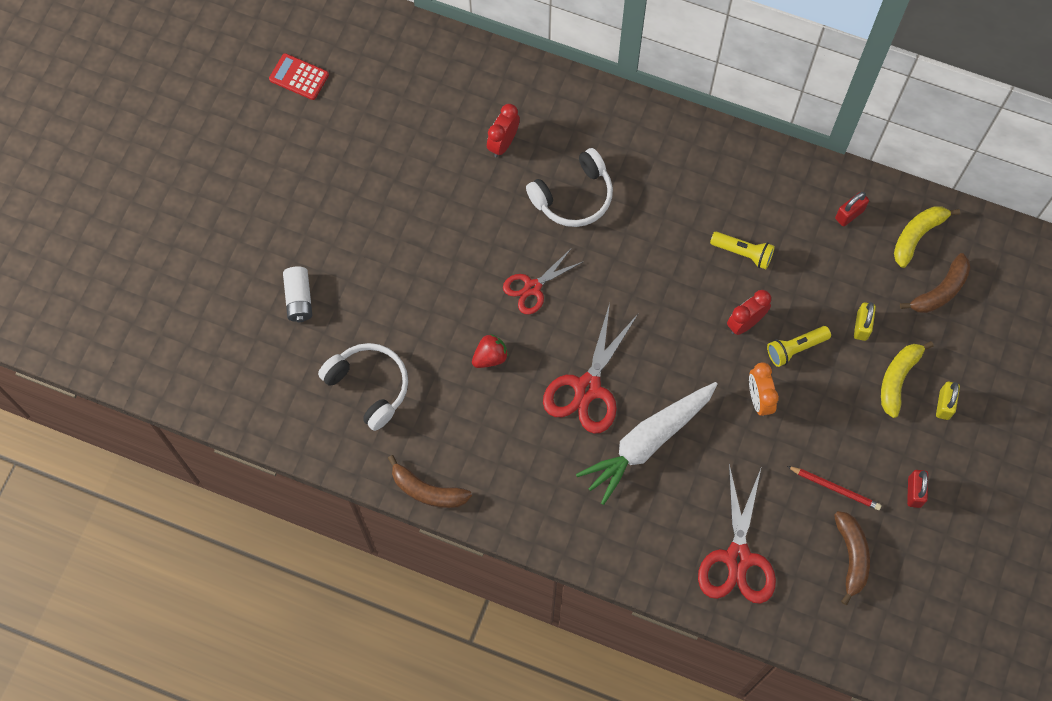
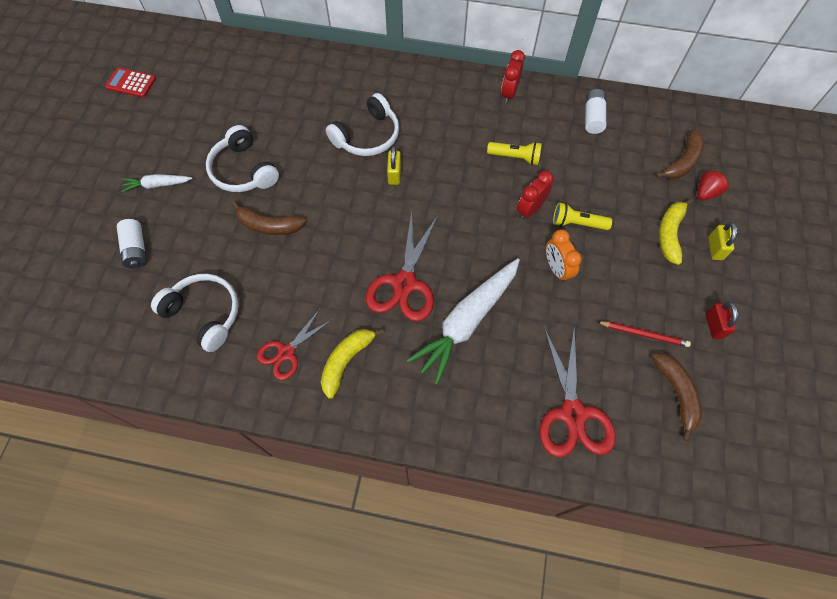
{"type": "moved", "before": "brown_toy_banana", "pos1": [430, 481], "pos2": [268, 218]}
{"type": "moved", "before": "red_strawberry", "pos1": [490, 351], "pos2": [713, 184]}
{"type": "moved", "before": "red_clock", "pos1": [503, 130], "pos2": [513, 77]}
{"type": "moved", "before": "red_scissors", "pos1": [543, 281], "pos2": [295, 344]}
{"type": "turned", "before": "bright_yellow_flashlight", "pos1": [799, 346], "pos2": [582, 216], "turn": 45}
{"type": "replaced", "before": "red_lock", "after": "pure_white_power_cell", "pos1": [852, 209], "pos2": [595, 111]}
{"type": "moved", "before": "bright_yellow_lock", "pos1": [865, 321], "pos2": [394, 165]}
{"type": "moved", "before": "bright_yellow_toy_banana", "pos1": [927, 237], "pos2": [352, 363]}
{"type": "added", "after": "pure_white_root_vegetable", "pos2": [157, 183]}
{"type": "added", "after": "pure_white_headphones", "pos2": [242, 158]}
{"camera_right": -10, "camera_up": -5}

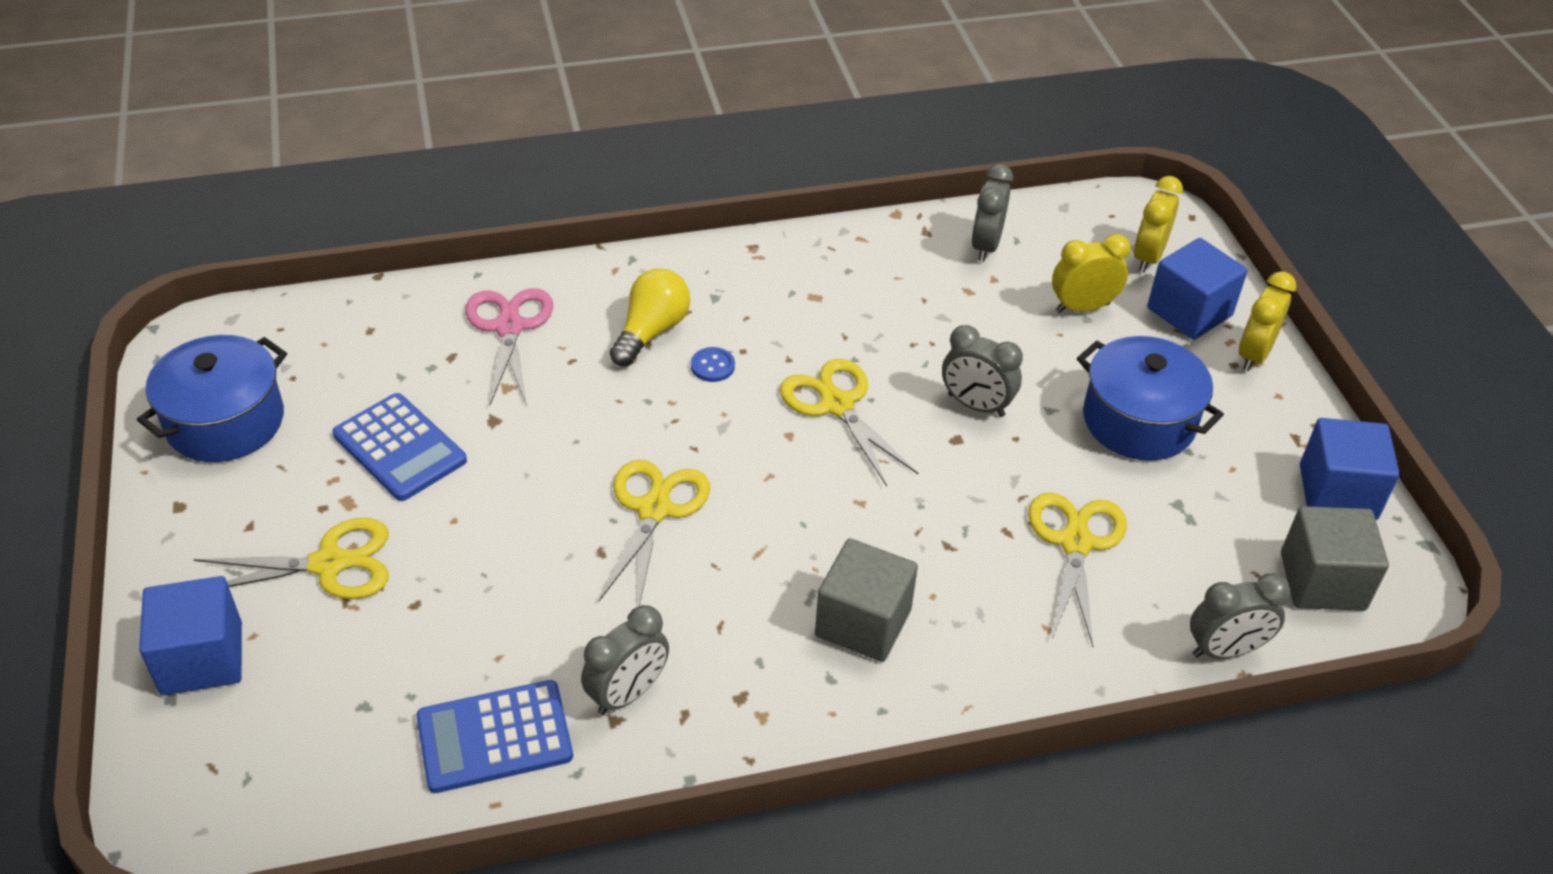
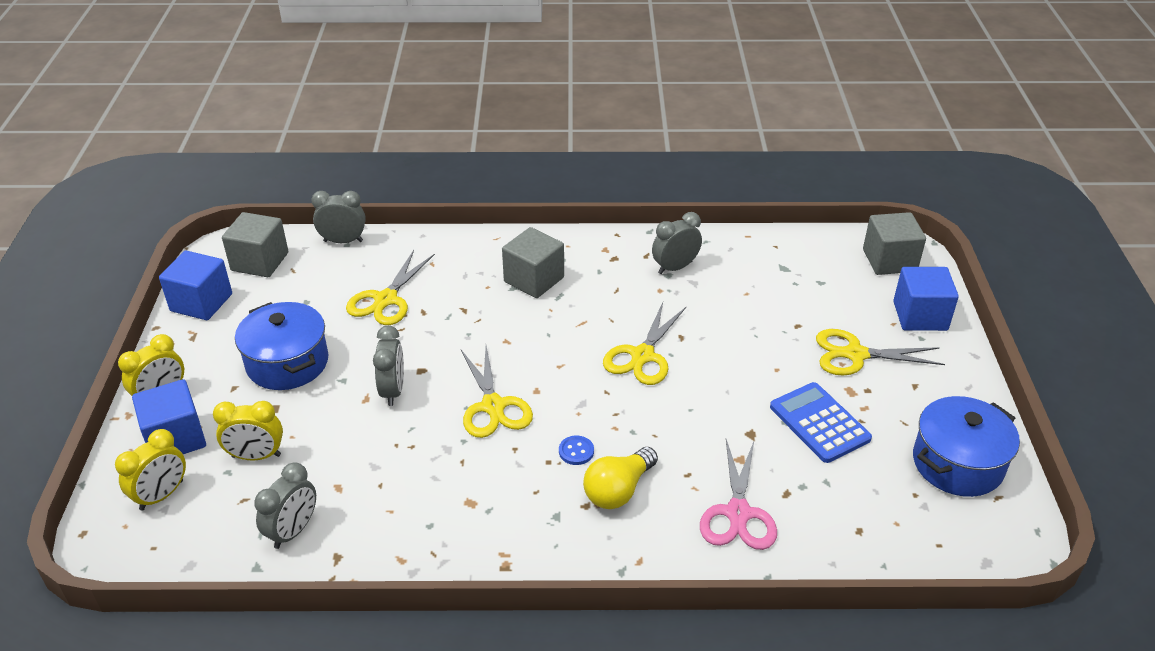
{"type": "removed", "before": "royal_blue_pocket_calculator", "pos1": [494, 736]}
{"type": "turned", "before": "gray_clock", "pos1": [982, 371], "pos2": [388, 366], "turn": 45}
{"type": "added", "after": "gray_cube", "pos2": [894, 243]}
{"camera_right": -165, "camera_up": -5}

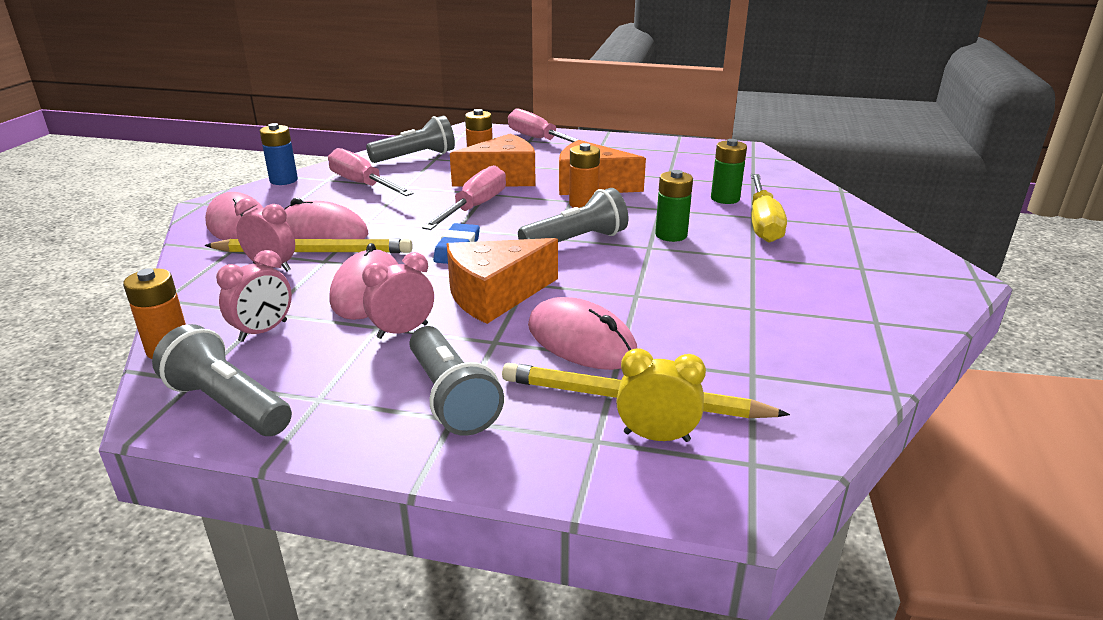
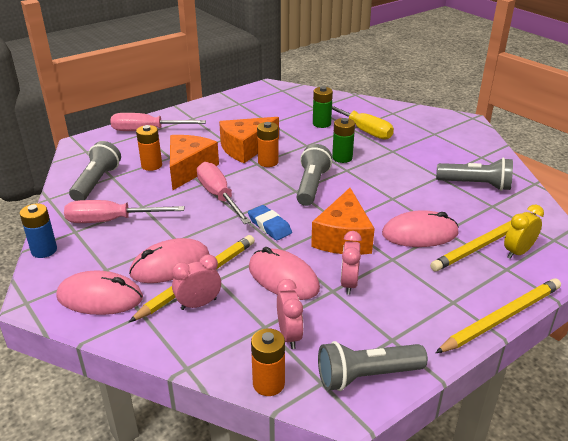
{"type": "moved", "before": "gray_flashlight", "pos1": [457, 381], "pos2": [474, 174]}
{"type": "added", "after": "bright_yellow_lead_pencil", "pos2": [498, 315]}
{"camera_right": -50, "camera_up": 5}

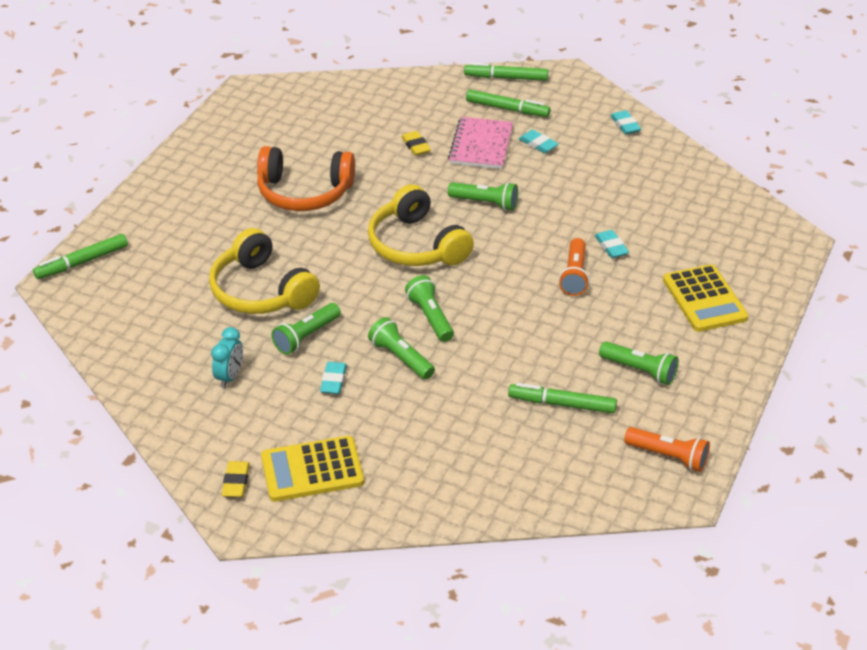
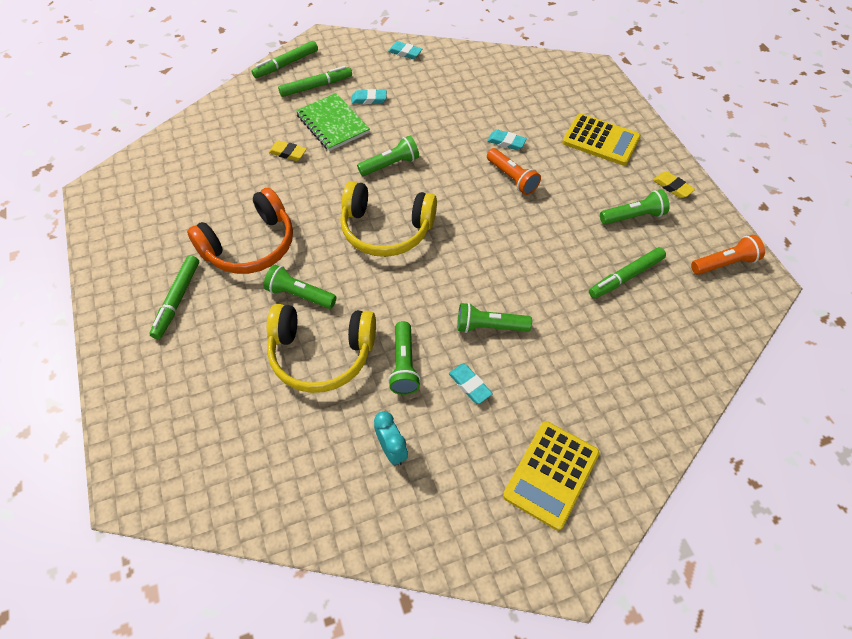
{"type": "moved", "before": "green_marker", "pos1": [80, 256], "pos2": [174, 297]}
{"type": "moved", "before": "bright_yellow_pencil_eraser", "pos1": [236, 479], "pos2": [674, 184]}
{"type": "moved", "before": "green_flashlight", "pos1": [429, 308], "pos2": [300, 287]}
{"type": "recoloured", "before": "rose-pink_exercise_book", "after": "green_exercise_book", "pos1": [480, 143], "pos2": [333, 122]}
{"camera_right": -45, "camera_up": 15}

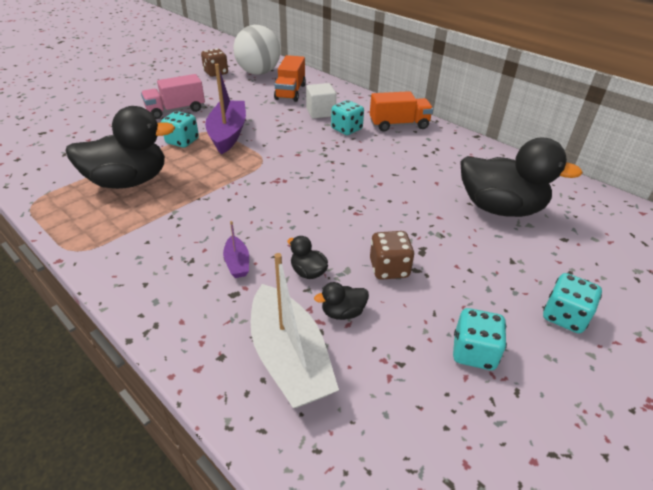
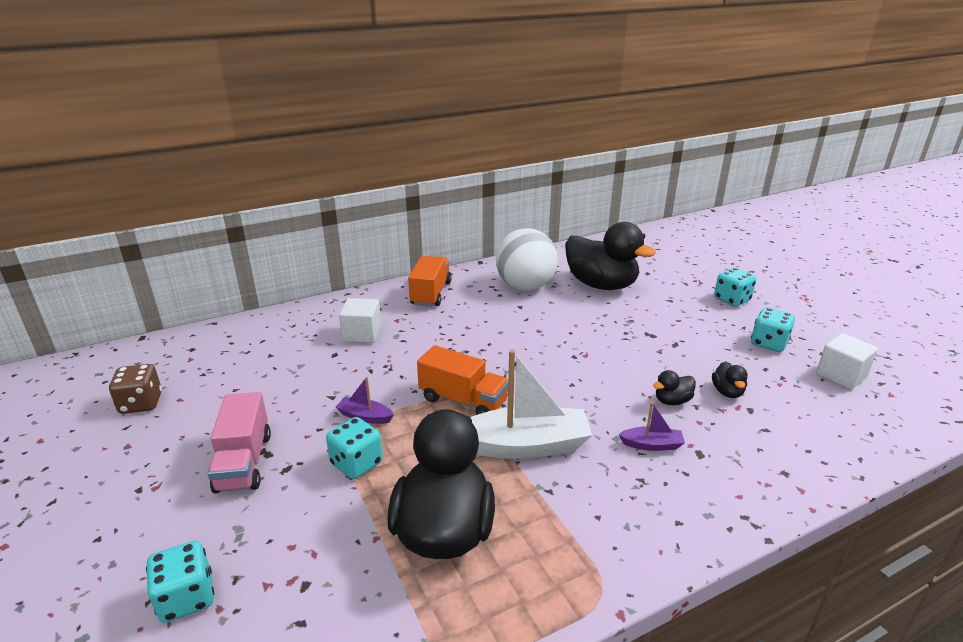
{"type": "resized", "before": "purple_sailboat", "pos1": [225, 109], "pos2": [365, 400], "scale": 0.46}
{"type": "moved", "before": "pure_white_ball", "pos1": [257, 50], "pos2": [527, 259]}
{"type": "moved", "before": "pure_white_sailboat", "pos1": [295, 330], "pos2": [531, 404]}
{"type": "moved", "before": "orange_truck", "pos1": [290, 78], "pos2": [462, 380]}
{"type": "moved", "before": "turquoise_game_die", "pos1": [347, 117], "pos2": [180, 582]}
{"type": "removed", "before": "brown_game_die", "pos1": [392, 255]}
{"type": "turned", "before": "black_rubber_duck", "pos1": [521, 177], "pos2": [610, 256], "turn": 90}
{"type": "added", "after": "pure_white_cube", "pos2": [847, 361]}
{"camera_right": -70, "camera_up": -10}

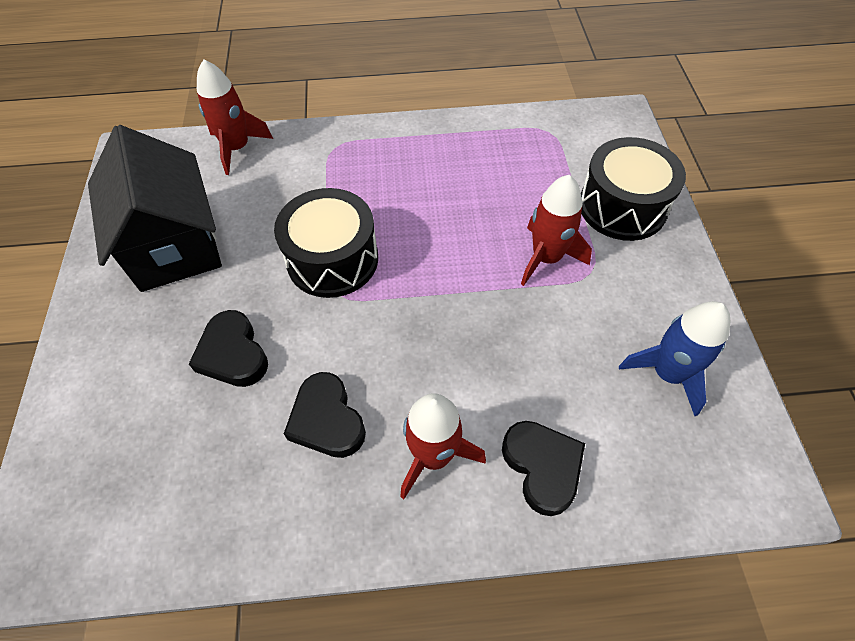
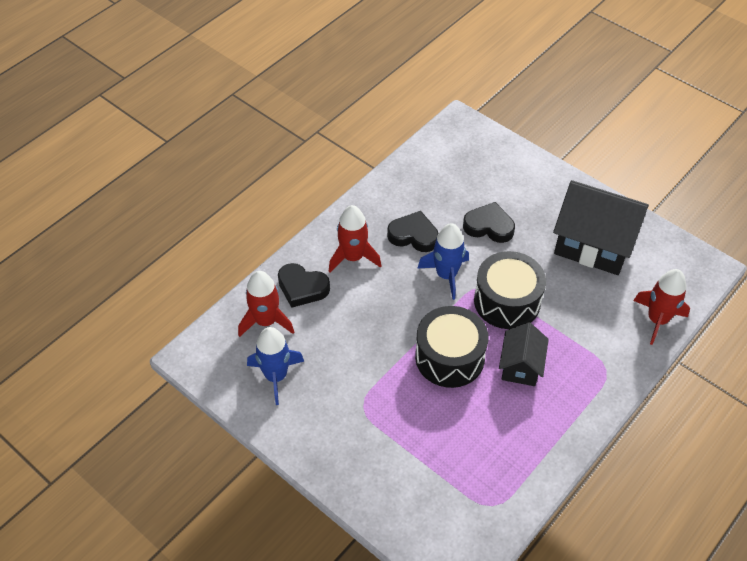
{"type": "moved", "before": "red_spaceship", "pos1": [556, 230], "pos2": [266, 304]}
{"type": "moved", "before": "black_snare_drum", "pos1": [633, 189], "pos2": [451, 347]}
{"type": "added", "after": "royal_blue_spaceship", "pos2": [443, 261]}
{"type": "added", "after": "black_house", "pos2": [524, 354]}
{"camera_right": 135, "camera_up": -5}

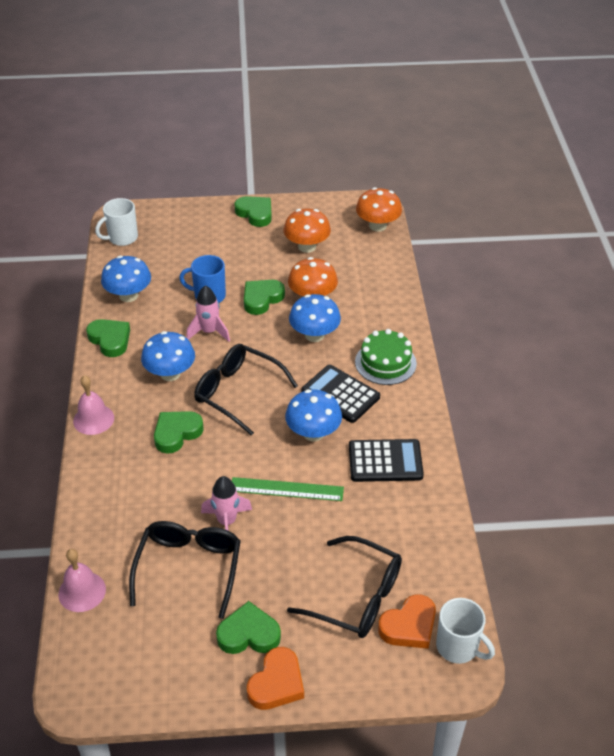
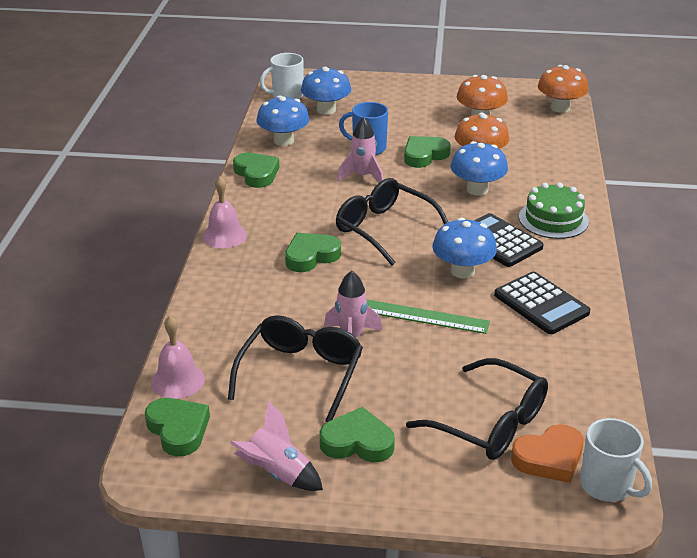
{"type": "moved", "before": "royal_blue_toadstool", "pos1": [168, 356], "pos2": [326, 91]}
{"type": "moved", "before": "green_love_heart", "pos1": [253, 211], "pos2": [177, 427]}
{"type": "removed", "before": "orange_love_heart", "pos1": [275, 678]}
{"type": "turned", "before": "black_pocket_calculator", "pos1": [386, 460], "pos2": [542, 303], "turn": 45}
{"type": "added", "after": "rose-pink_spaceship", "pos2": [276, 446]}
{"camera_right": 10, "camera_up": -10}

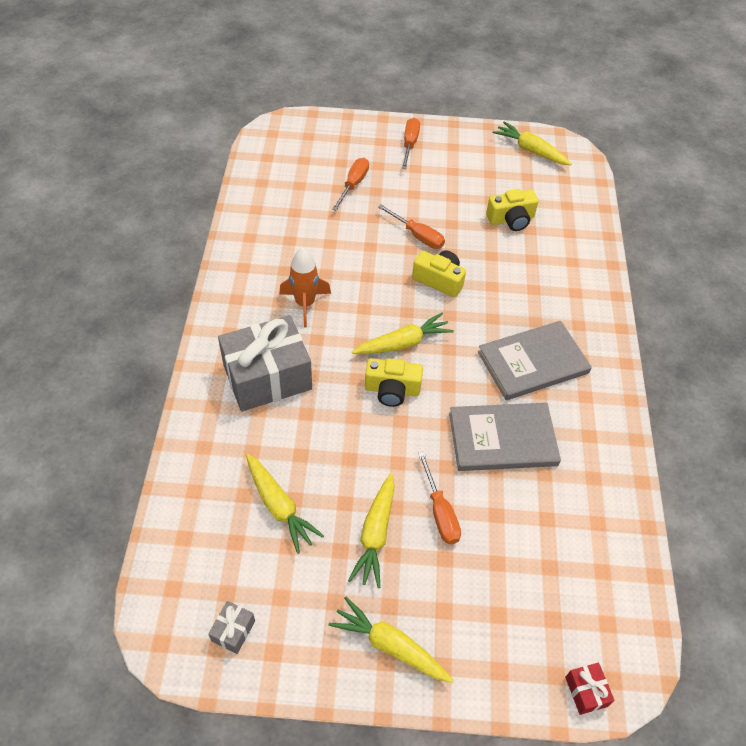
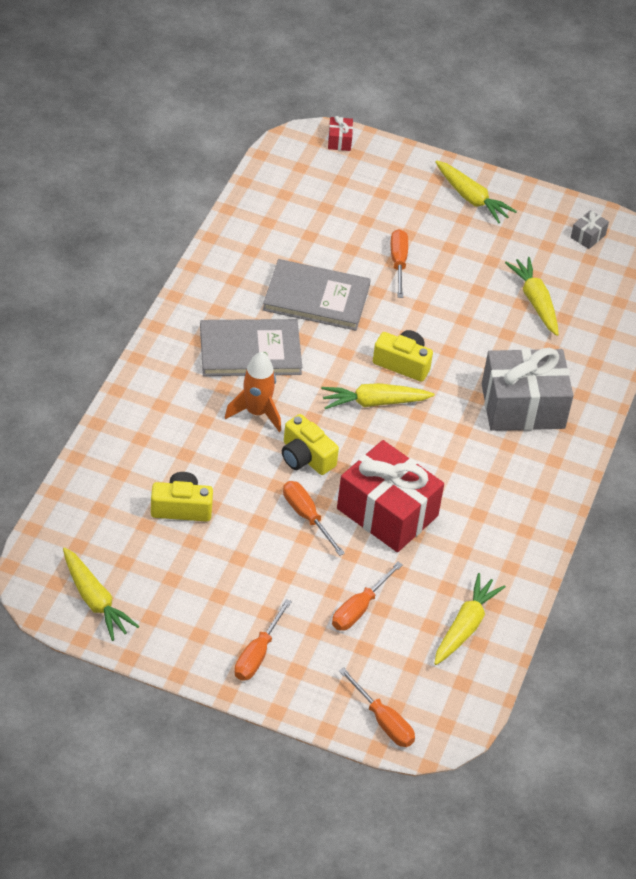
{"type": "moved", "before": "orange_spaceship", "pos1": [305, 287], "pos2": [253, 392]}
{"type": "moved", "before": "bright_yellow_root_vegetable", "pos1": [371, 530], "pos2": [470, 619]}
{"type": "added", "after": "red_wrapped_gift", "pos2": [390, 496]}
{"type": "added", "after": "orange_screwdriver", "pos2": [377, 707]}
{"camera_right": -165, "camera_up": -5}

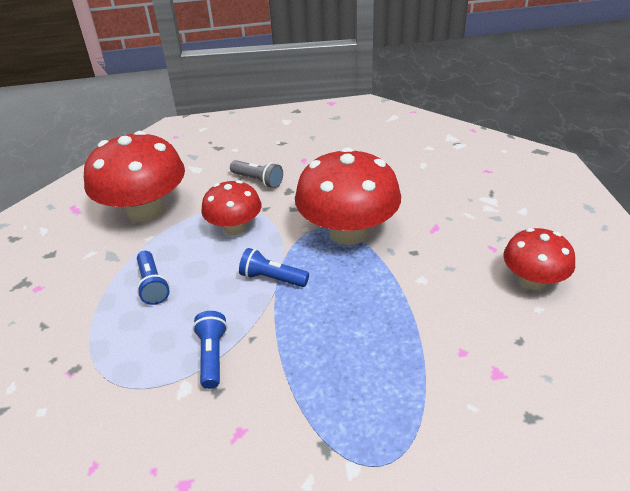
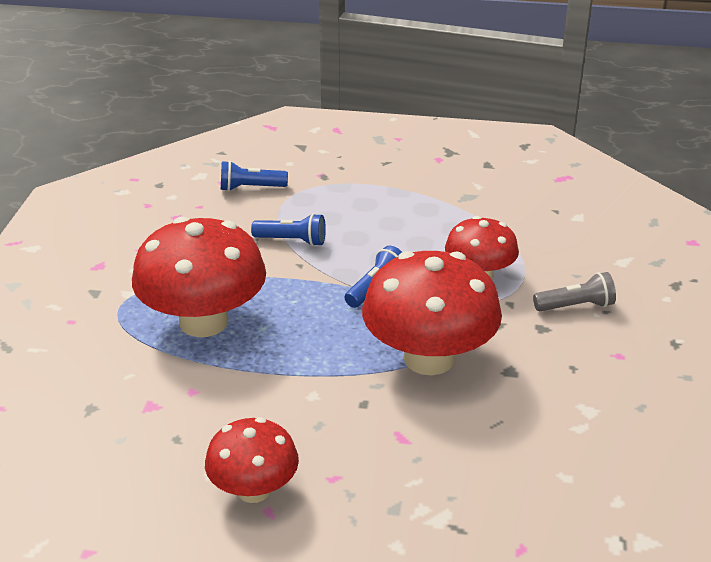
{"type": "moved", "before": "red_toadstool", "pos1": [134, 176], "pos2": [199, 276]}
{"type": "moved", "before": "royal_blue_flashlight", "pos1": [153, 278], "pos2": [254, 176]}
{"type": "turned", "before": "gray_flashlight", "pos1": [256, 174], "pos2": [574, 291], "turn": -150}
{"camera_right": 105, "camera_up": -5}

